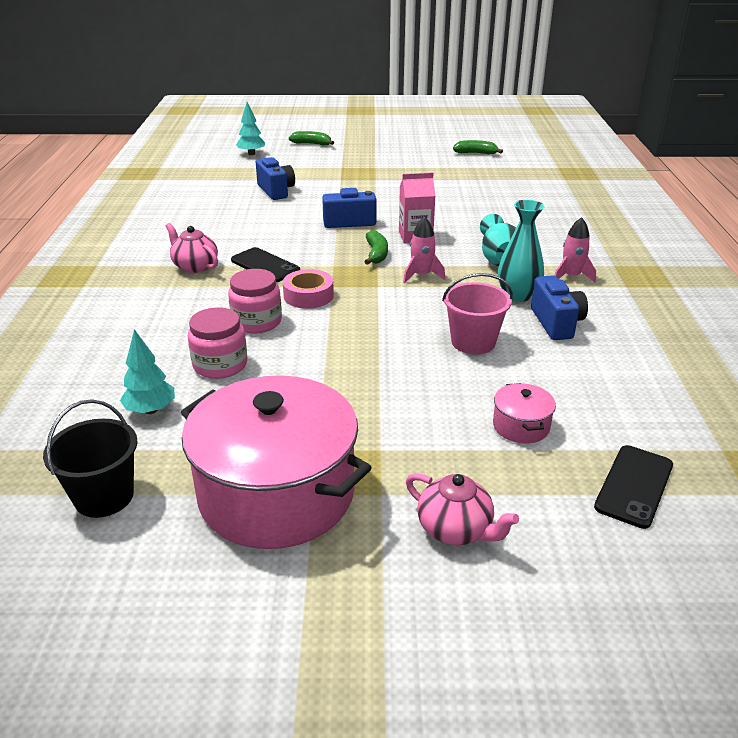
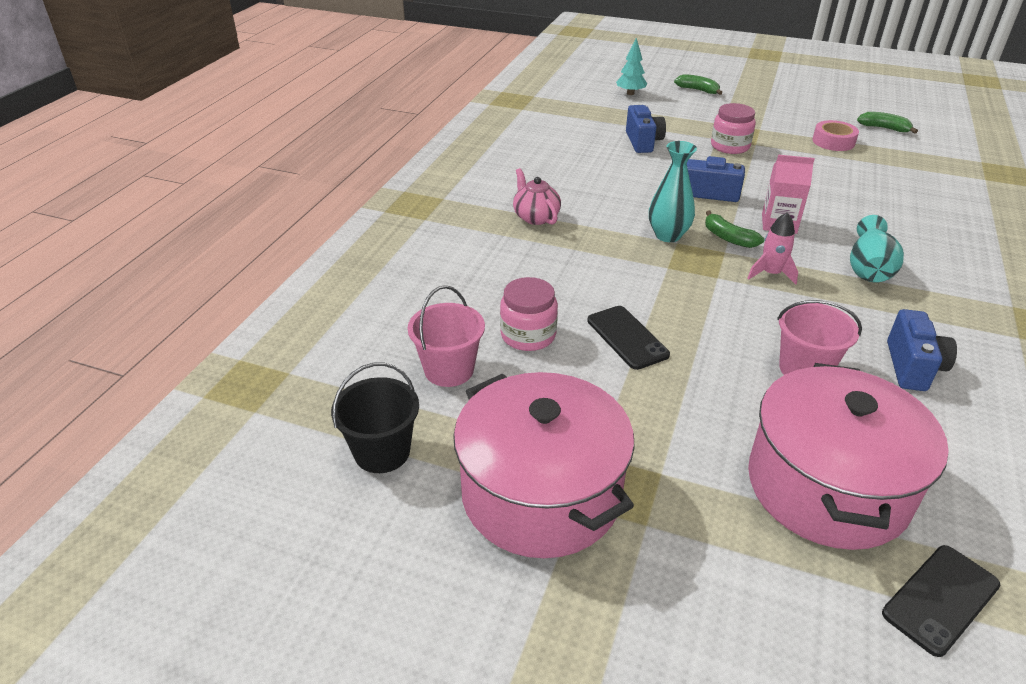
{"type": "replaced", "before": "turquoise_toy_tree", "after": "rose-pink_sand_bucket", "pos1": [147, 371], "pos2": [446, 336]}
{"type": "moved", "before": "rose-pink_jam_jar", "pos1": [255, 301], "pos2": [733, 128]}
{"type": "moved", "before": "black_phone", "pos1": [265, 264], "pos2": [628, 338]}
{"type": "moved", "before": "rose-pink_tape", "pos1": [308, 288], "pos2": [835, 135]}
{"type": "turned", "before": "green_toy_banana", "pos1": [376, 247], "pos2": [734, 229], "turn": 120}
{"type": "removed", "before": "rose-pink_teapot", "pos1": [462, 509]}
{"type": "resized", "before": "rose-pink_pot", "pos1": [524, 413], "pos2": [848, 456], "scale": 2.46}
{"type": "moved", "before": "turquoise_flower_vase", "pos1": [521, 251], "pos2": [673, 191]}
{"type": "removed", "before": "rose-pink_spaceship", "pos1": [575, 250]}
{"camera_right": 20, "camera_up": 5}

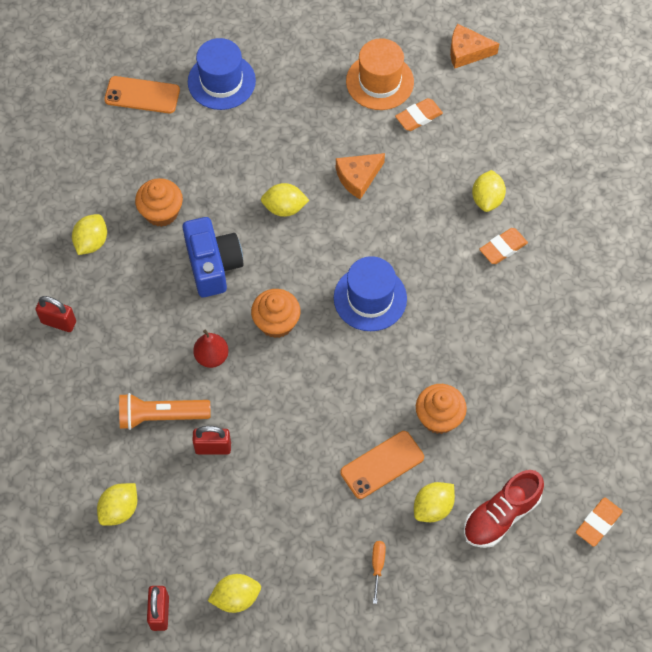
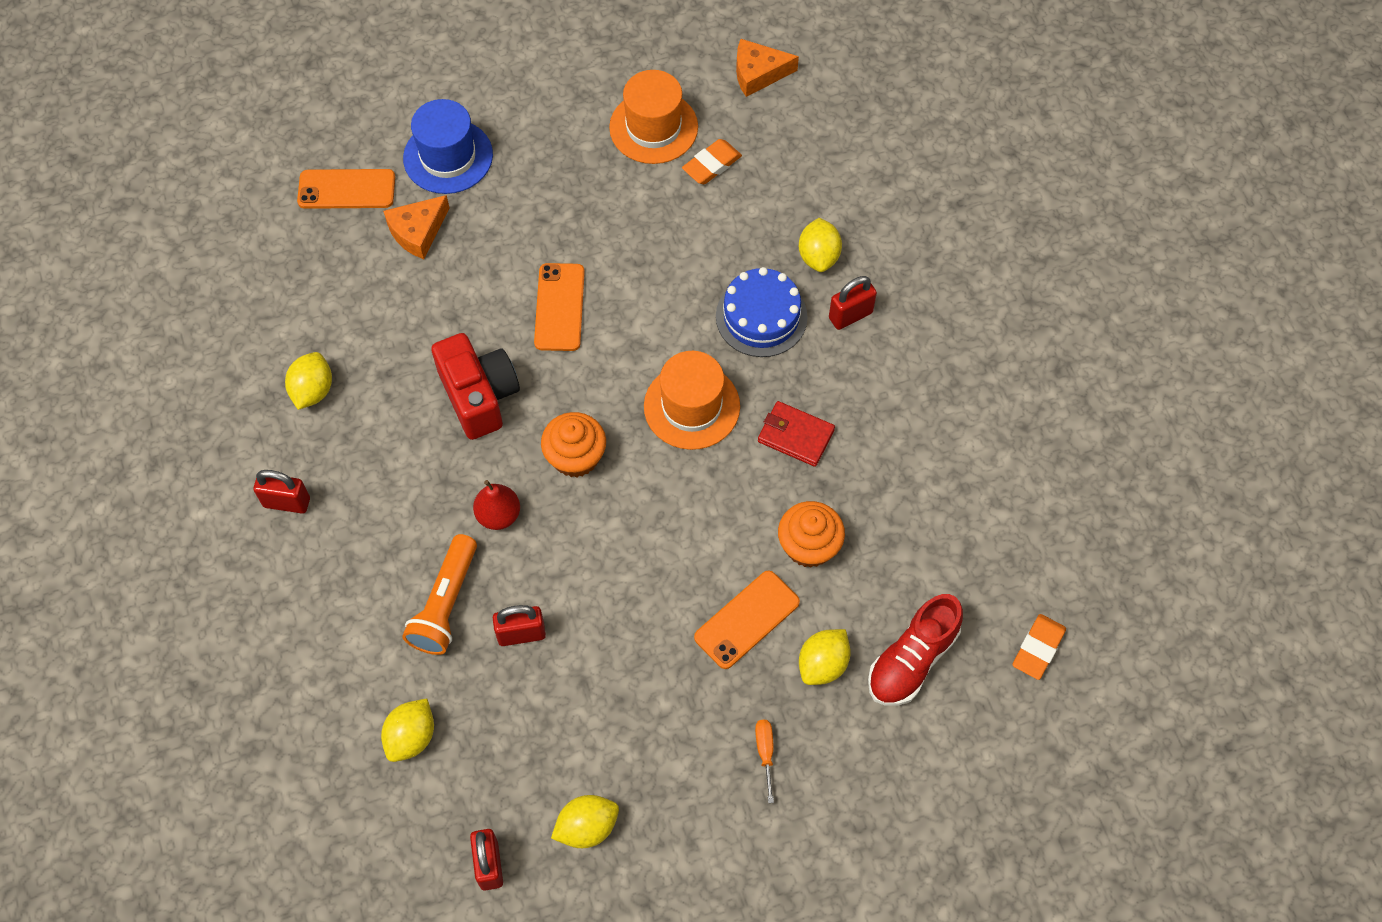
{"type": "turned", "before": "orange_flashlight", "pos1": [165, 411], "pos2": [439, 594], "turn": -60}
{"type": "removed", "before": "orange_cupcake", "pos1": [159, 202]}
{"type": "recoloured", "before": "royal_blue_photo_camera", "after": "red_photo_camera", "pos1": [213, 257], "pos2": [475, 386]}
{"type": "replaced", "before": "bright_yellow_citrus_fruit", "after": "orange_phone", "pos1": [285, 200], "pos2": [559, 307]}
{"type": "recoloured", "before": "royal_blue_top_hat", "after": "orange_top_hat", "pos1": [370, 293], "pos2": [692, 400]}
{"type": "moved", "before": "orange_cheese", "pos1": [360, 176], "pos2": [416, 227]}
{"type": "replaced", "before": "orange_pencil_eraser", "after": "red_lock", "pos1": [503, 246], "pos2": [853, 303]}
{"type": "added", "after": "royal_blue_cake", "pos2": [762, 312]}
{"type": "added", "after": "red_wallet", "pos2": [796, 434]}
{"camera_right": -10, "camera_up": 0}

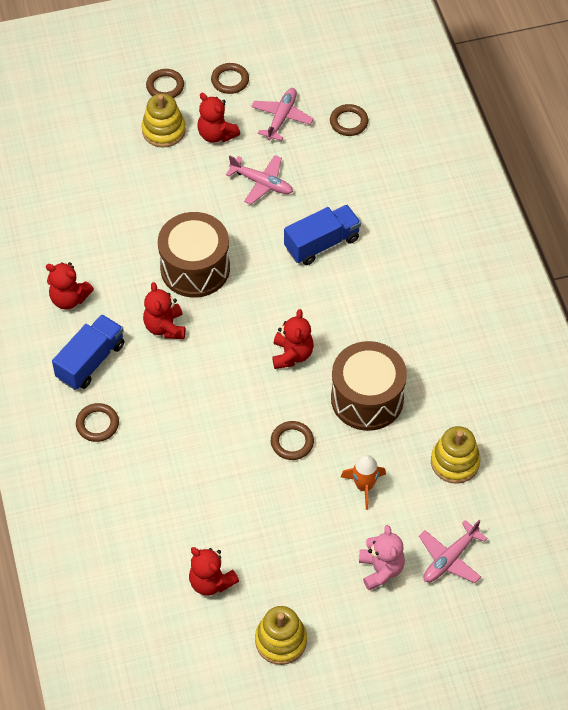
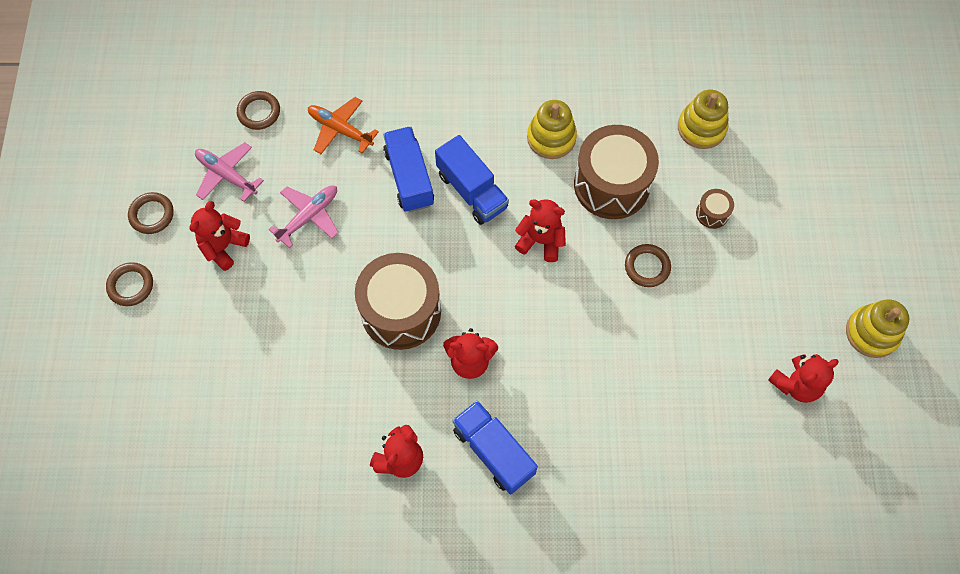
{"type": "removed", "before": "brown_hoop", "pos1": [97, 422]}
{"type": "moved", "before": "bright_yellow_stacking_rings", "pos1": [164, 121], "pos2": [552, 129]}
{"type": "turned", "before": "red_stuffed_bear", "pos1": [219, 118], "pos2": [220, 236], "turn": 150}
{"type": "replaced", "before": "orange_spaceship", "after": "brown_snare_drum", "pos1": [363, 482], "pos2": [715, 209]}
{"type": "removed", "before": "rose-pink_stuffed_bear", "pos1": [382, 557]}
{"type": "removed", "before": "rose-pink_aeroplane", "pos1": [453, 551]}
{"type": "added", "after": "orange_aeroplane", "pos2": [343, 125]}
{"type": "added", "after": "royal_blue_truck", "pos2": [472, 180]}
{"camera_right": -75, "camera_up": 10}

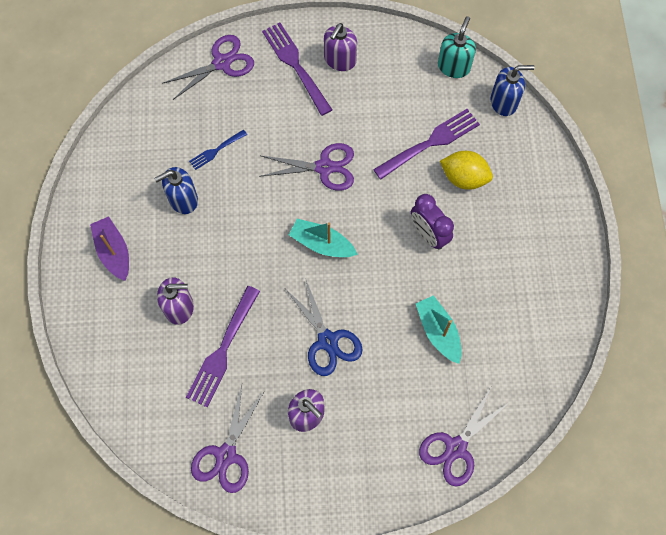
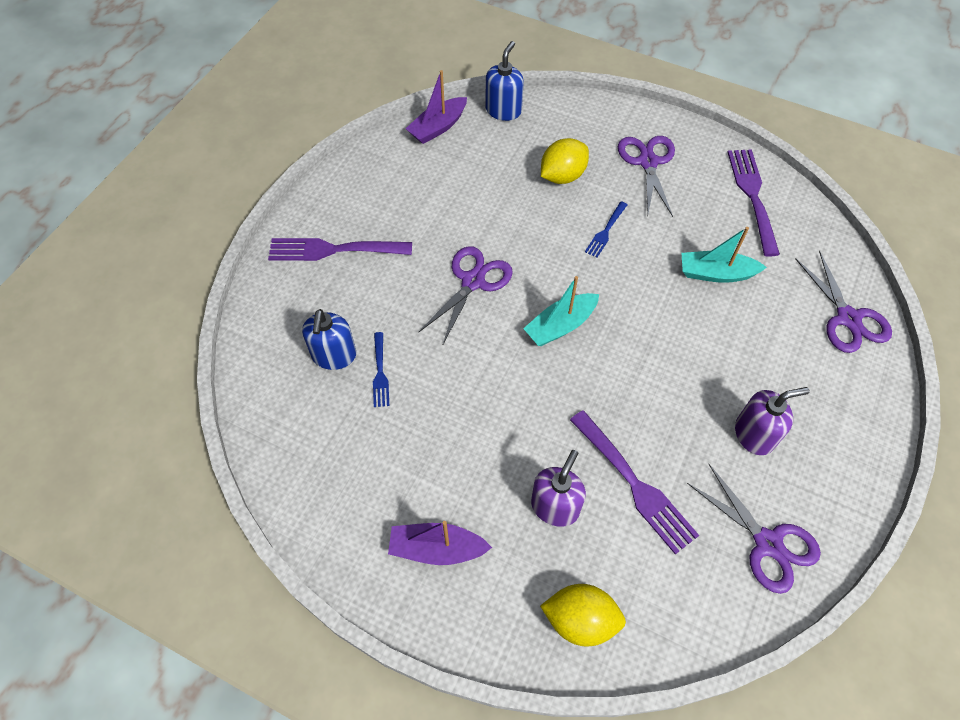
{"type": "moved", "before": "royal_blue_soap_dispenser", "pos1": [176, 190], "pos2": [329, 339]}
{"type": "moved", "before": "purple_scissors", "pos1": [208, 67], "pos2": [646, 176]}
{"type": "removed", "before": "royal_blue_scissors", "pos1": [324, 327]}
{"type": "removed", "before": "purple_soap_dispenser", "pos1": [340, 47]}
{"type": "moved", "before": "purple_dinner_fork", "pos1": [426, 144], "pos2": [753, 203]}
{"type": "replaced", "before": "purple_clock", "after": "royal_blue_dinner_fork", "pos1": [432, 222], "pos2": [606, 229]}
{"type": "replaced", "before": "turquoise_soap_dispenser", "after": "purple_sailboat", "pos1": [457, 47], "pos2": [436, 107]}
{"type": "added", "after": "bright_yellow_citrus_fruit", "pos2": [583, 615]}
{"camera_right": -60, "camera_up": -10}

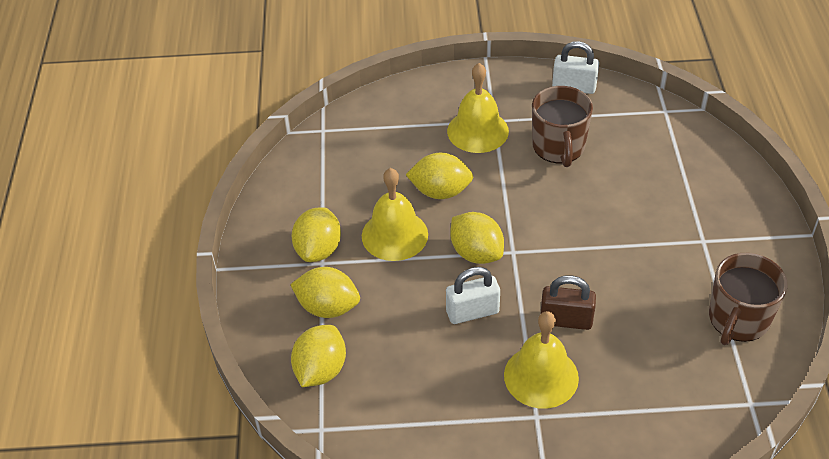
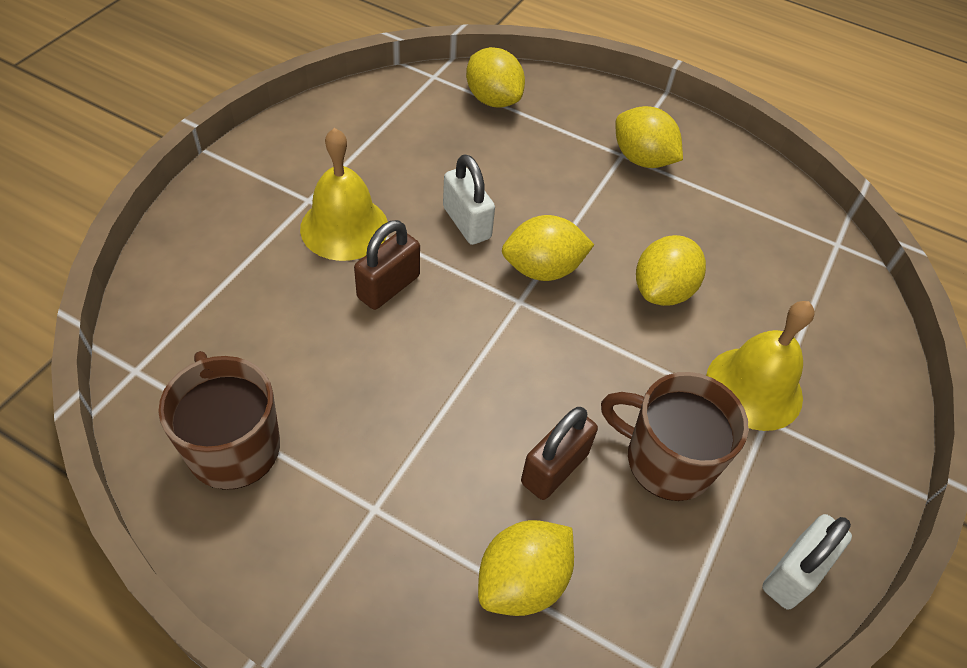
{"type": "moved", "before": "bright_yellow_citrus_fruit", "pos1": [325, 292], "pos2": [526, 568]}
{"type": "removed", "before": "bright_yellow_school_bell", "pos1": [395, 214]}
{"type": "turned", "before": "pure_white_lock", "pos1": [473, 295], "pos2": [469, 199], "turn": -45}
{"type": "added", "after": "brown_lock", "pos2": [559, 453]}
{"camera_right": 115, "camera_up": 5}

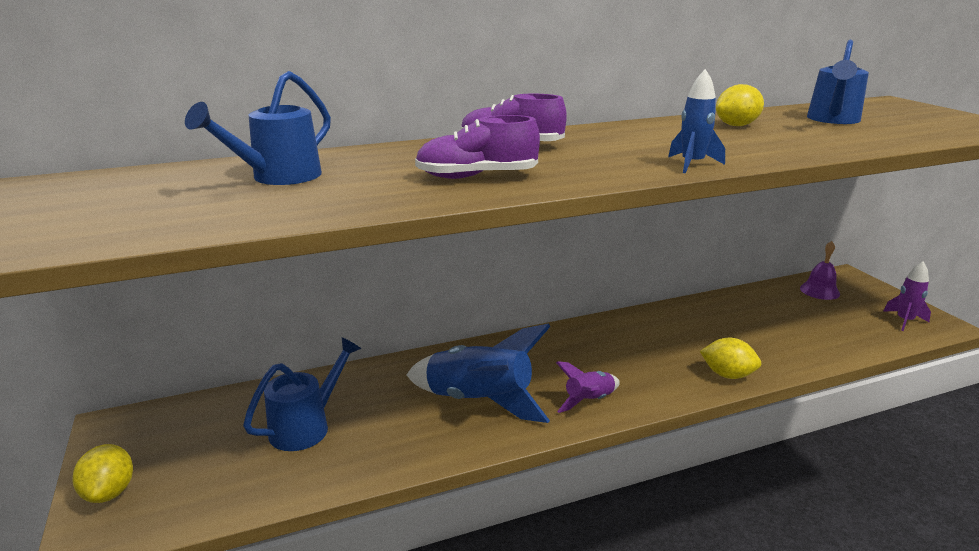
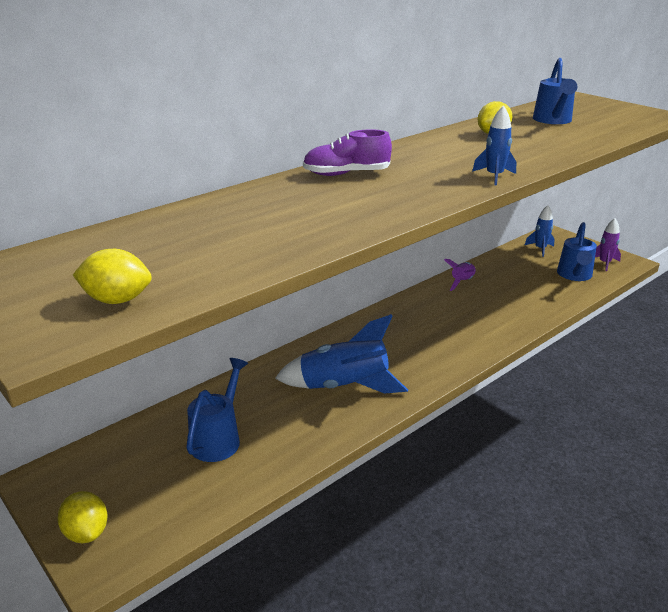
{"type": "moved", "before": "royal_blue_sprinkling_can", "pos1": [258, 128], "pos2": [577, 251]}
{"type": "removed", "before": "purple_shoe", "pos1": [477, 147]}
{"type": "moved", "before": "purple_spaceship", "pos1": [588, 387], "pos2": [460, 275]}
{"type": "moved", "before": "bright_yellow_citrus_fruit", "pos1": [731, 358], "pos2": [112, 276]}
{"type": "replaced", "before": "purple_school_bell", "after": "royal_blue_spaceship", "pos1": [820, 270], "pos2": [540, 231]}
{"camera_right": -20, "camera_up": 5}

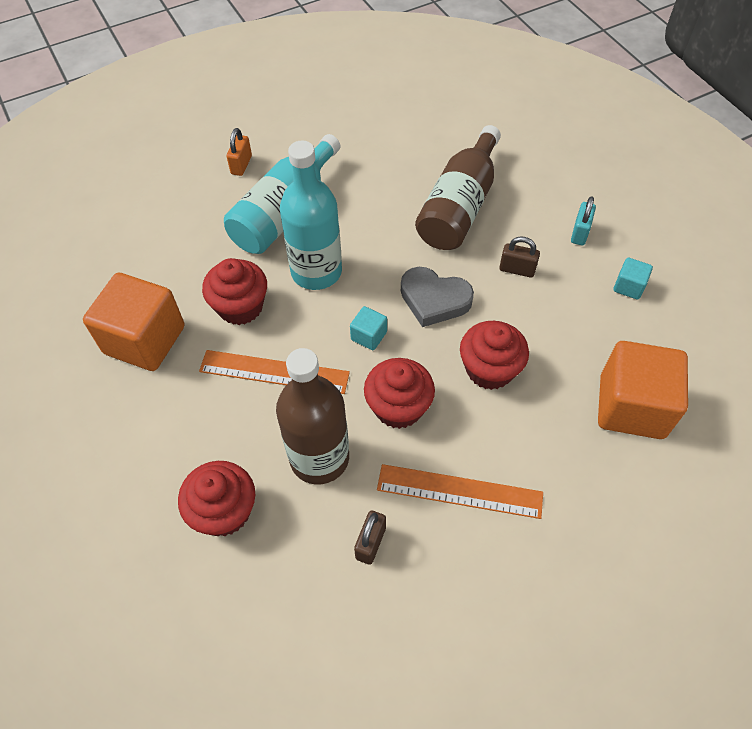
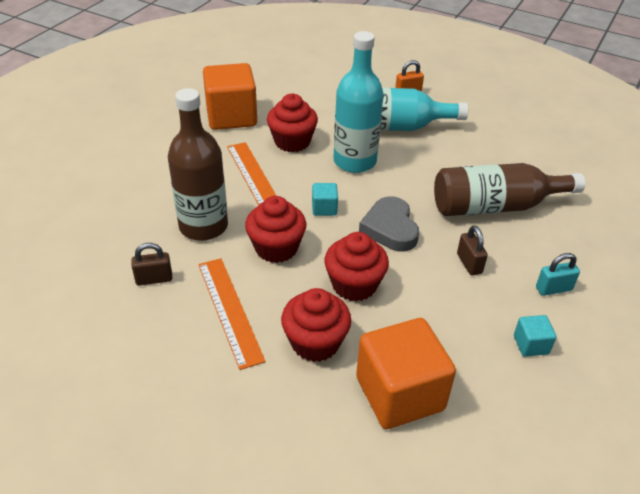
{"type": "moved", "before": "red_cupcake", "pos1": [216, 498], "pos2": [316, 325]}
{"camera_right": 55, "camera_up": -15}

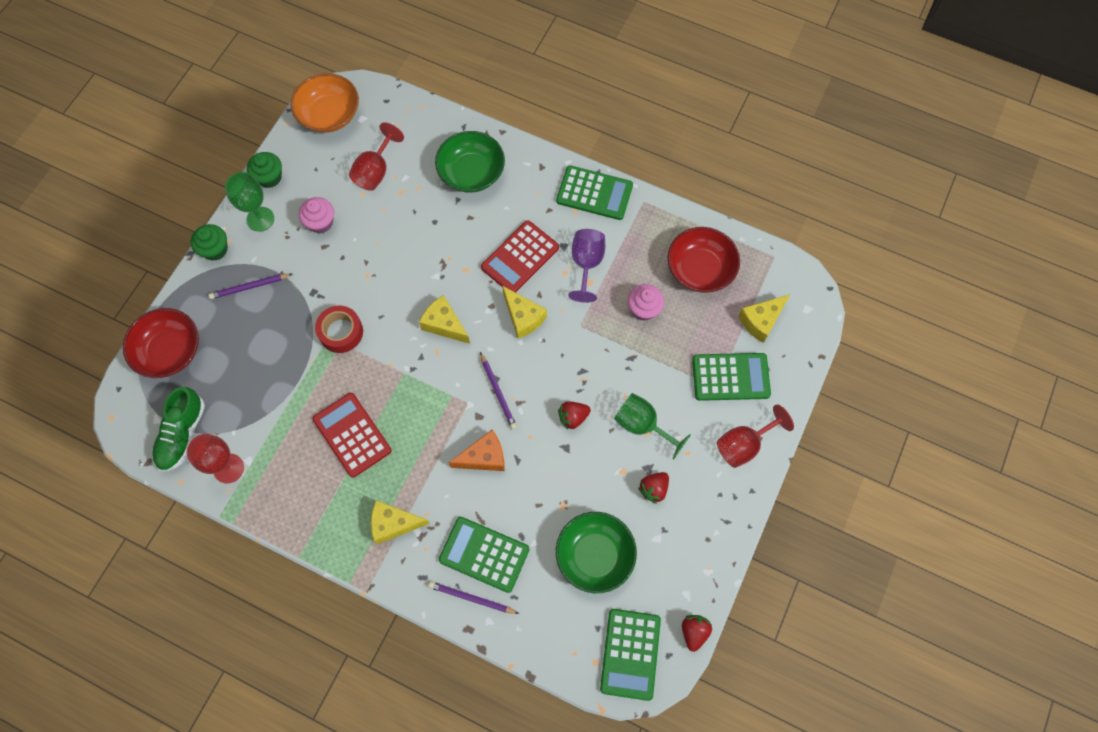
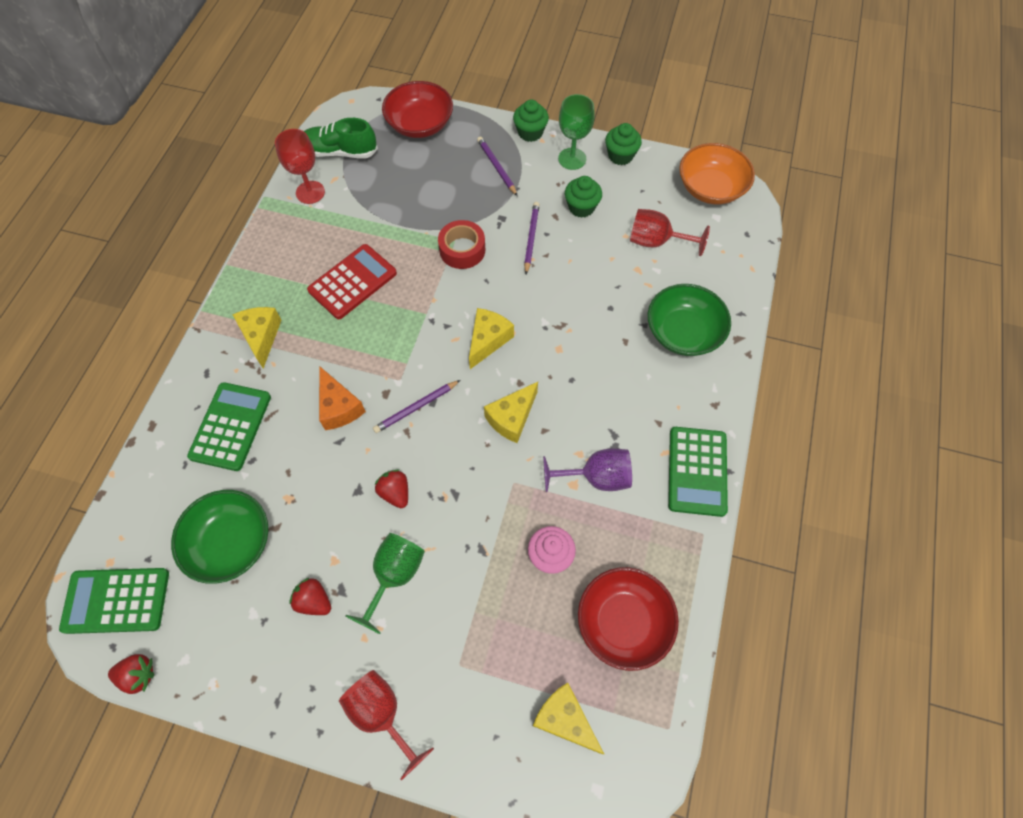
{"type": "recoloured", "before": "rose-pink_cupcake", "after": "green_cupcake", "pos1": [316, 215], "pos2": [583, 197]}
{"type": "moved", "before": "purple_lead_pencil", "pos1": [473, 597], "pos2": [532, 238]}
{"type": "removed", "before": "red_pocket_calculator", "pos1": [520, 256]}
{"type": "removed", "before": "green_pocket_calculator", "pos1": [731, 377]}
{"camera_right": 80, "camera_up": -5}

